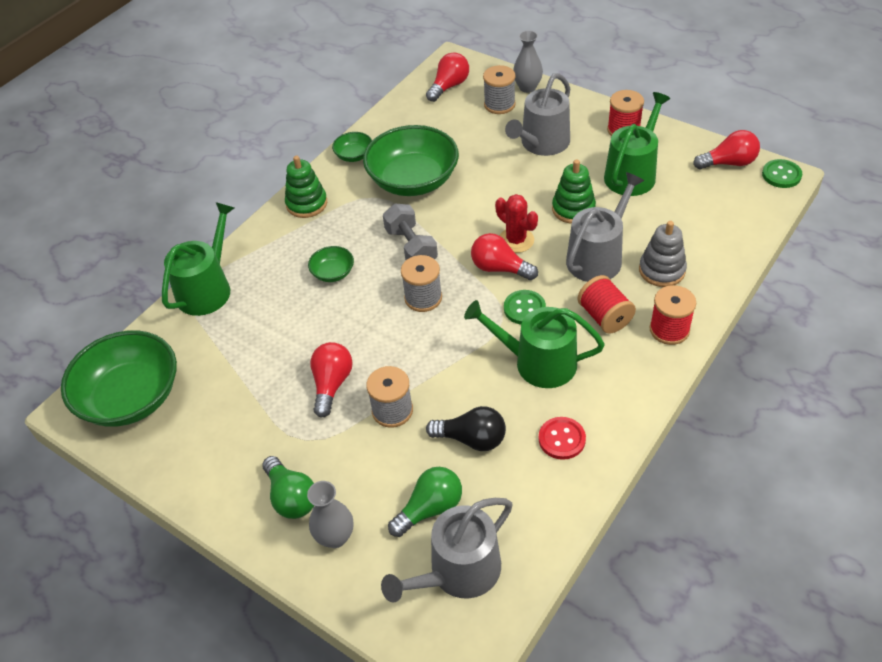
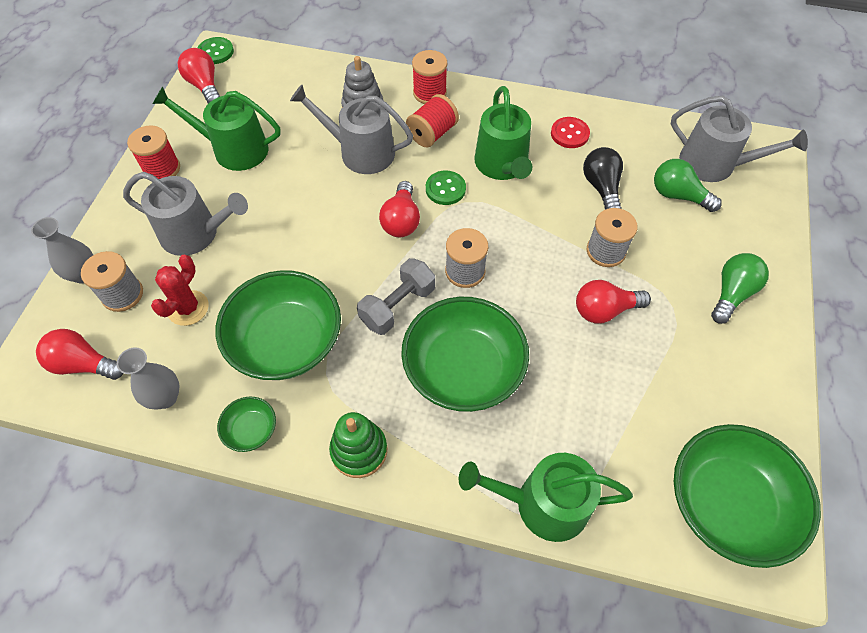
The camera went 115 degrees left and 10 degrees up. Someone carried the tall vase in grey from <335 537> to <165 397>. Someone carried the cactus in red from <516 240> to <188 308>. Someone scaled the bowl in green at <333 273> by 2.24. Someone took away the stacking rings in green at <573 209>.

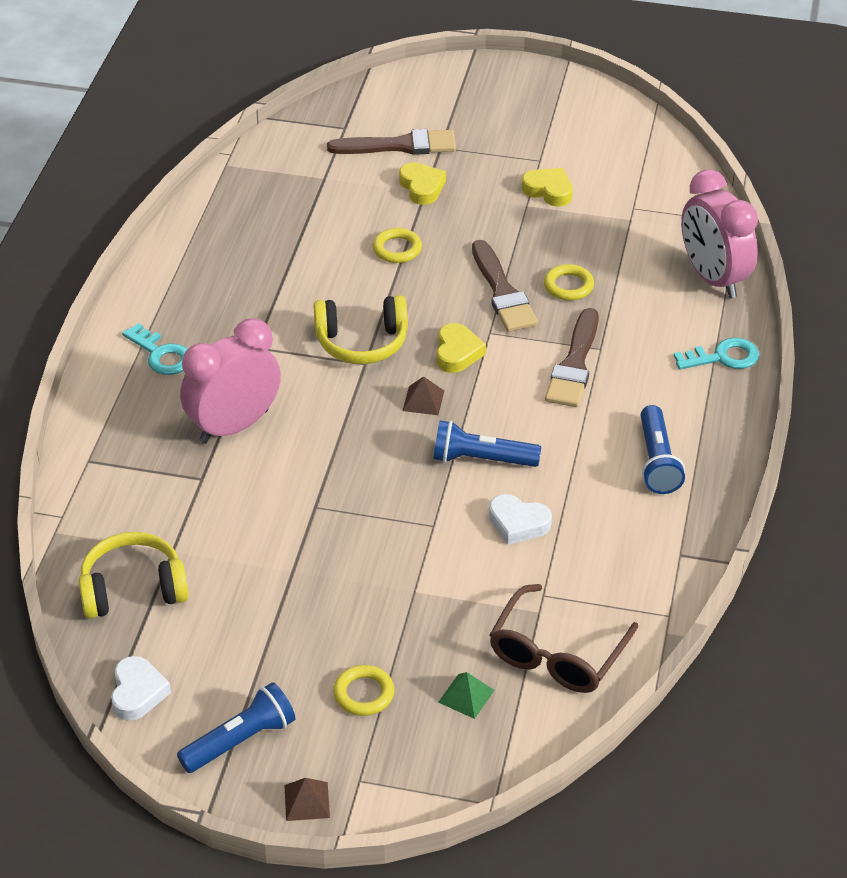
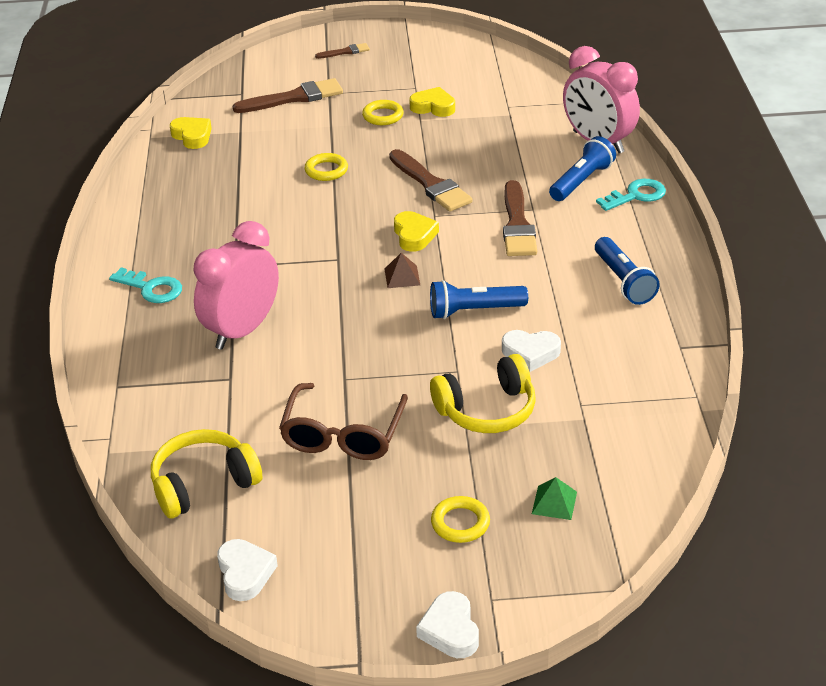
The camera went 15 degrees left and 5 degrees down. Someone carried the heart shape in bright yellow from <422 187> to <192 136>. Someone carried the glasses in russet from <557 654> to <343 434>. Someone put down the brush in russet at <345 52>. Someone carried the torus in bright yellow from <568 286> to <383 116>. Someone swapped the pyramid shape in russet at <306 801> for the heart shape in snow-white at <450 630>. Someone carried the headset in bright yellow from <362 342> to <487 410>. Someone carried the flashlight in royal blue from <240 741> to <581 181>.

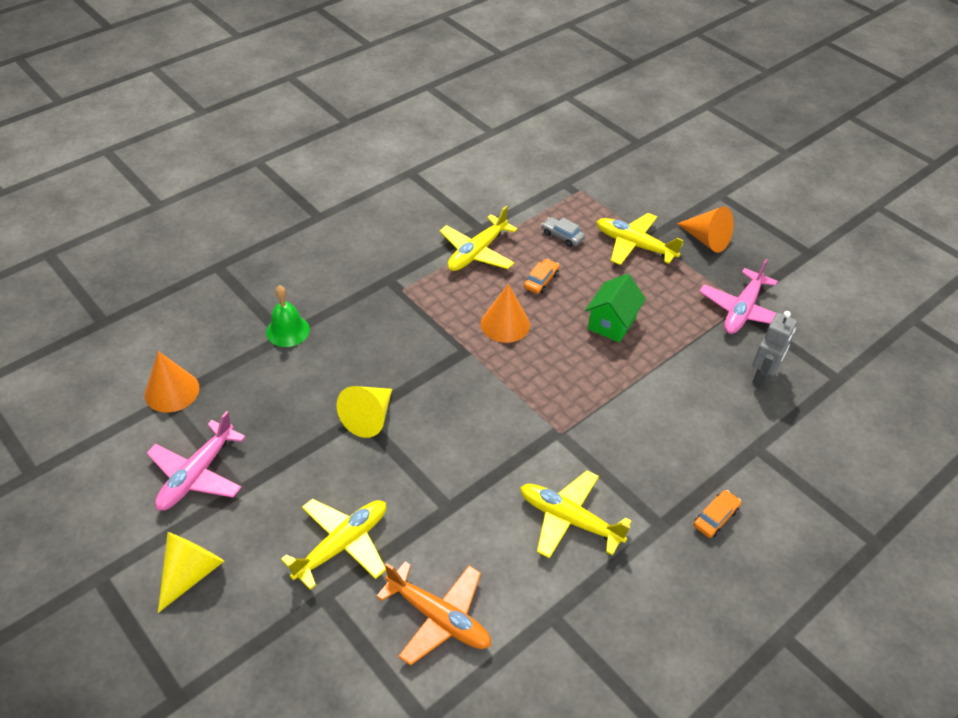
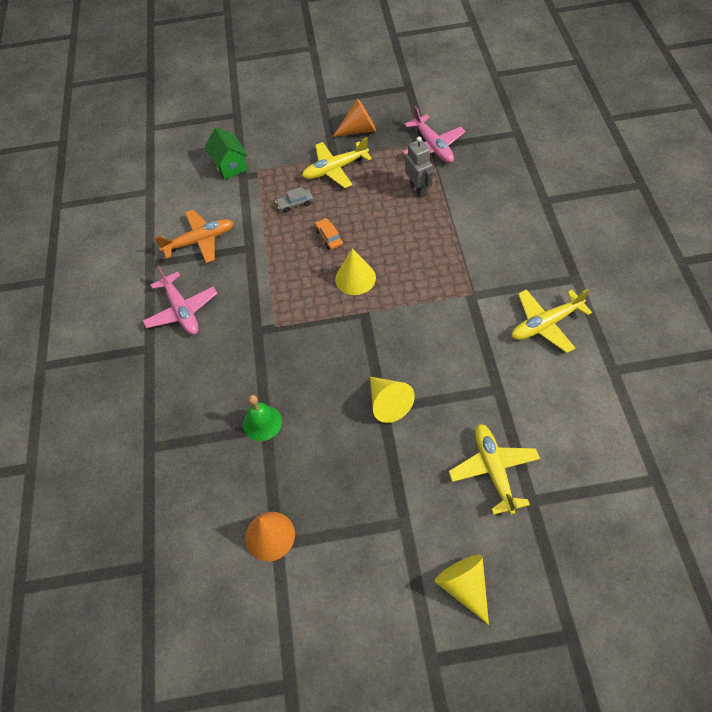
The camera went 50 degrees left and 10 degrees up. Someone carried the toy plane in pink from <196 475> to <182 310>. Someone carried the toy plane in orange from <439 618> to <200 241>. Someone carried the cottage in green from <611 323> to <230 166>. Someone repainted the cone shape in orange at <505 324>, which became the cone shape in bright yellow at <355 278>. Someone carried the robot in grey from <763 375> to <418 189>. Someone took away the toy plane in bright yellow at <477 252>. Someone took away the toy car in orange at <715 517>.

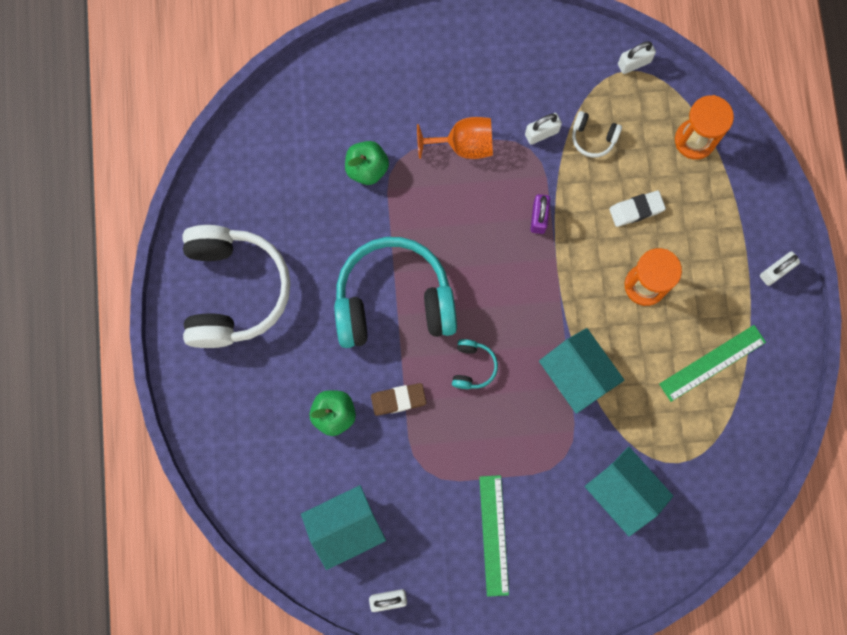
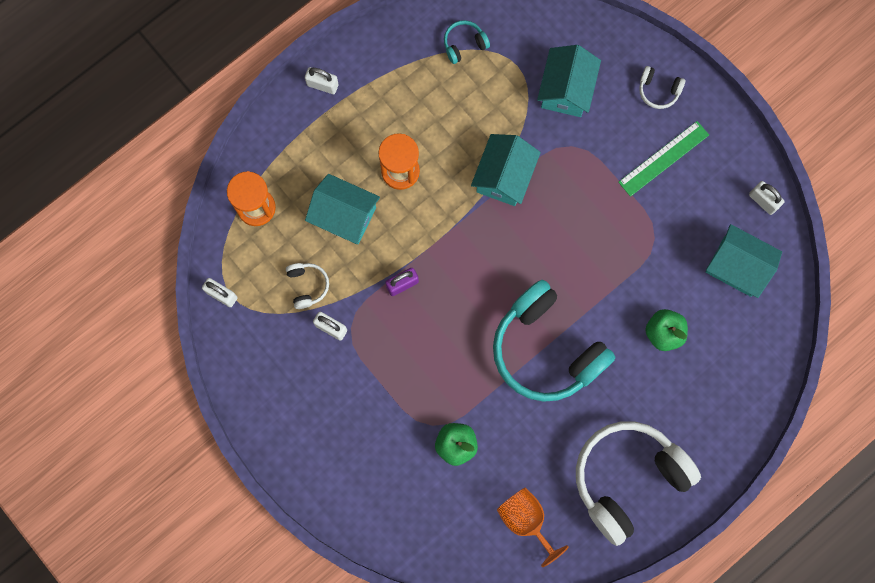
The camera went 125 degrees left and 0 degrees up. Someone swapped the eraser in snow-white at <636 210> for the cottage in aqua at <344 215>. Someone carried the headset in aqua from <472 366> to <464 44>. Someone carried the goblet in orange from <463 145> to <526 520>. Someone put down the headset in snow-white at <658 90>. Someone took away the eraser in russet at <398 400>. Someone took away the measuring stick in green at <712 363>.

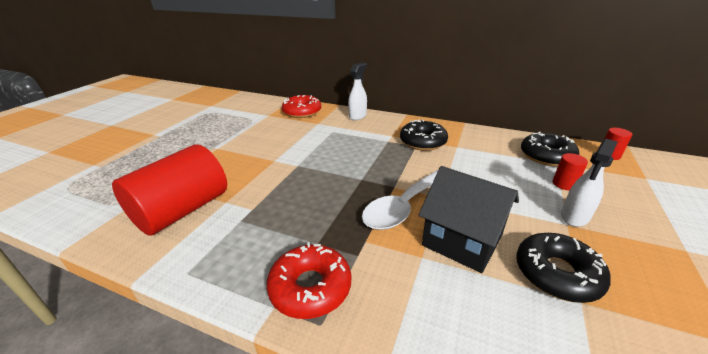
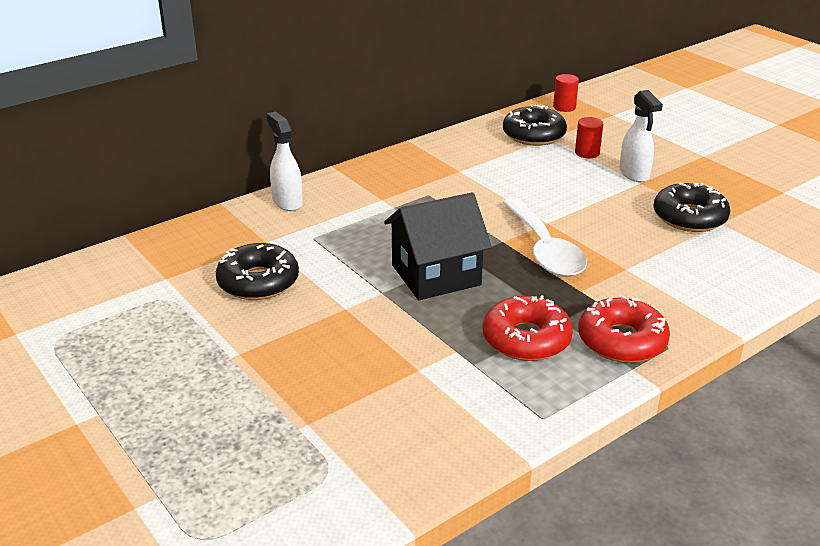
The camera went 60 degrees left and 0 degrees up. Someone carried the donut in ebony from <422 142> to <258 282>. Someone carried the cottage in ebony from <462 240> to <436 275>. Someone carried the donut in red from <302 112> to <526 339>. Someone took away the cylinder shape in red at <182 210>.

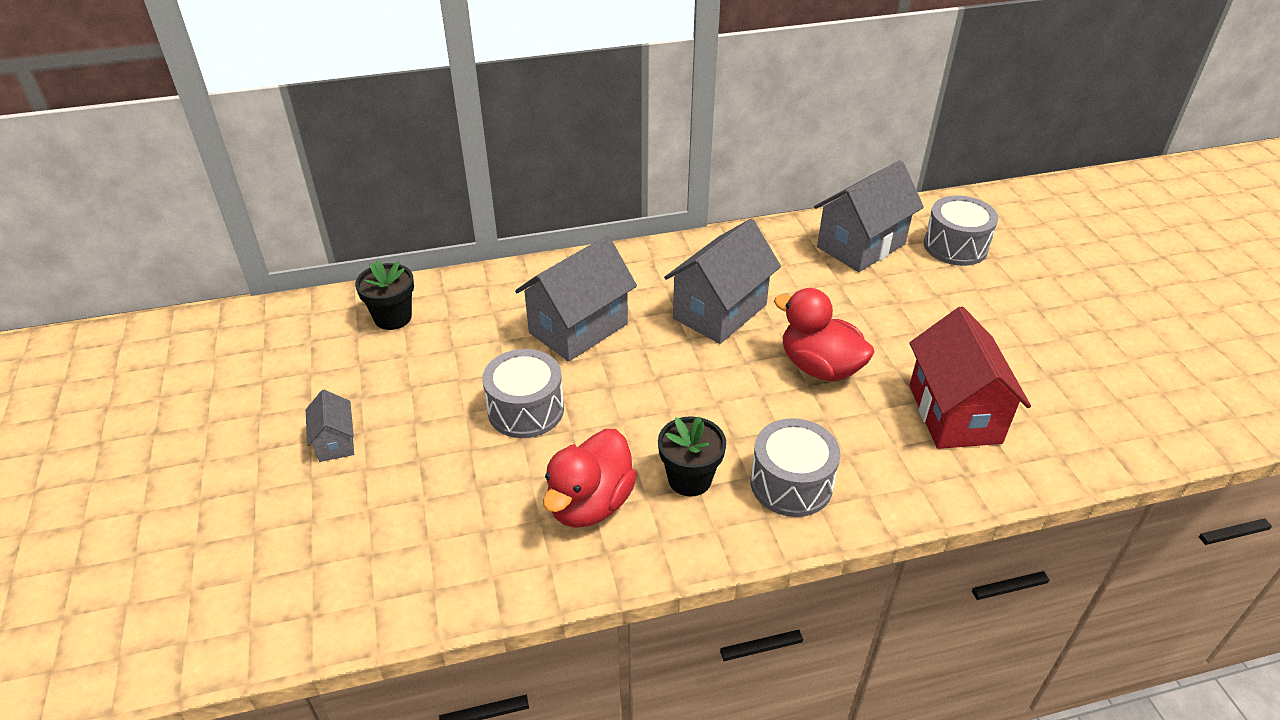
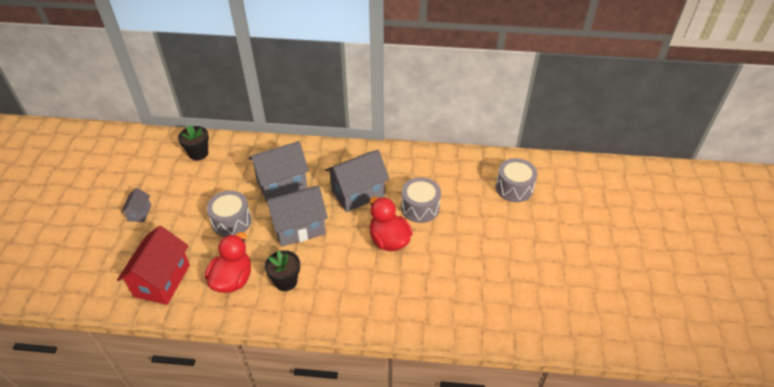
The camera went 20 degrees right and 5 degrees up. Someone carried the cottage in red from <954 414> to <162 280>. Someone rotated the rubber duck in red at <590 503> by 150 degrees clockwise. Someone carried the cottage in grey from <861 245> to <299 227>. Someone carried the drum in grey from <791 484> to <420 208>.

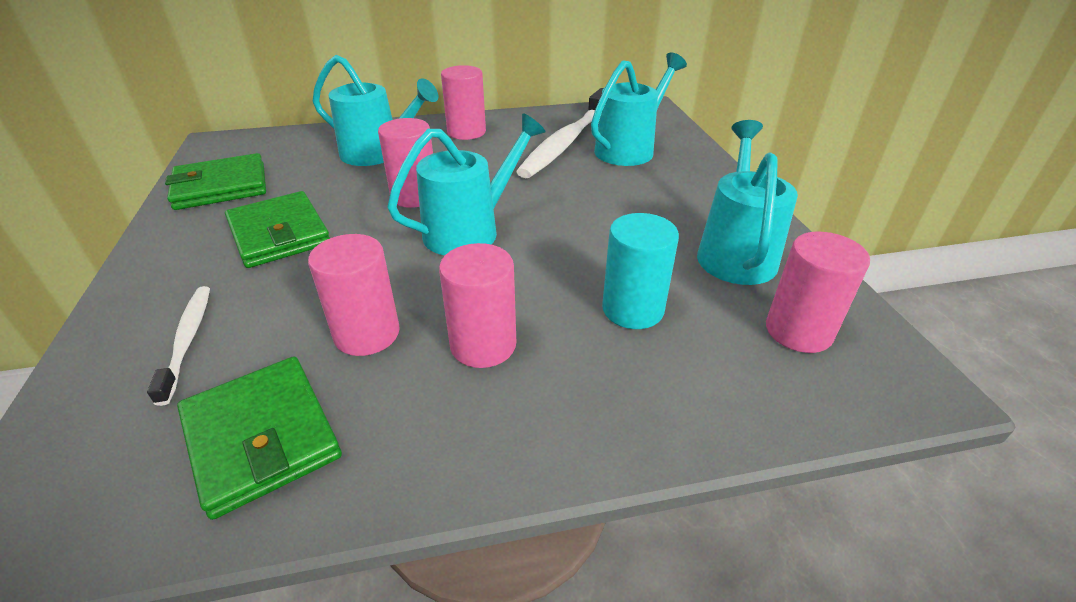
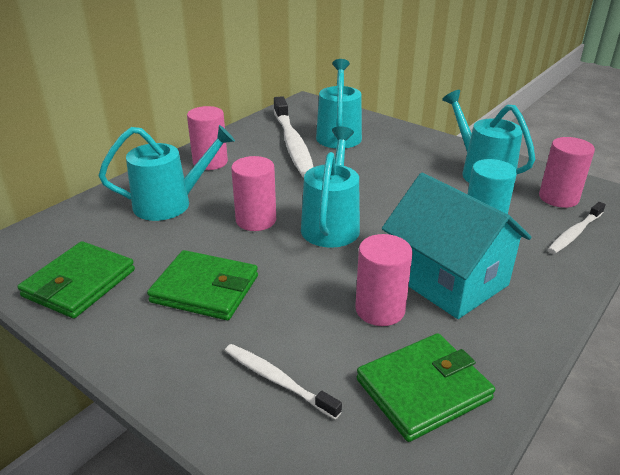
The camera went 40 degrees left and 5 degrees down. Someone rotated the wallet in green at <262 437> by 45 degrees counterclockwise. Someone swapped the cylinder shape in pink at <483 345> for the cottage in aqua at <447 279>. Someone put down the dental brush in snow-white at <574 233>.

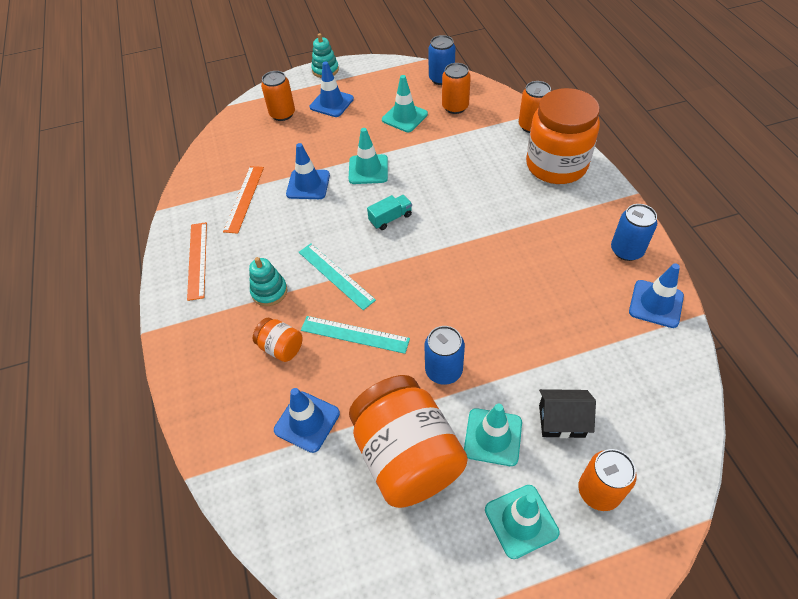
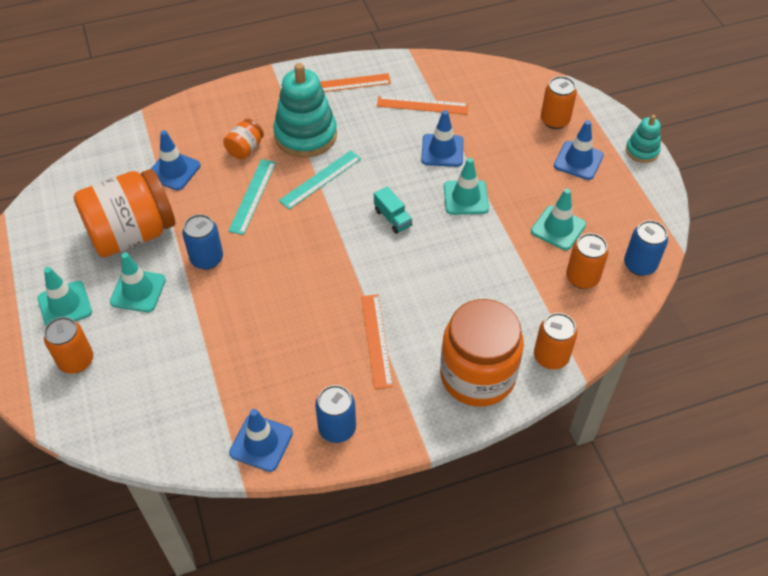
The camera went 85 degrees right and 0 degrees up. Someone scaled the stacking rings in aqua at <269 291> by 1.91. Someone put down the measuring stick in orange at <376 340>. Someone took away the cottage in ebony at <561 421>.

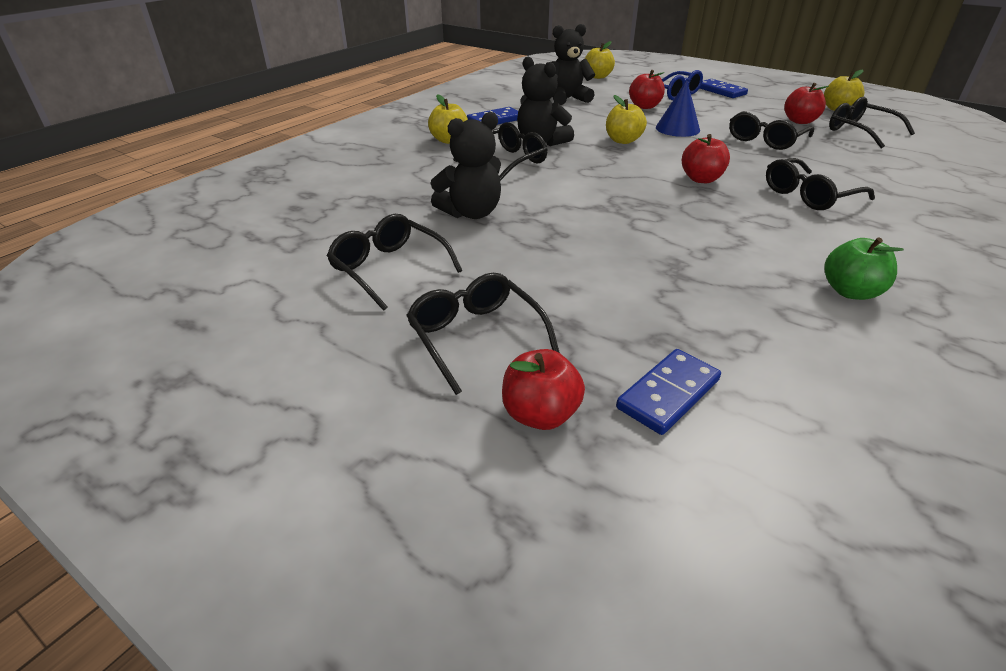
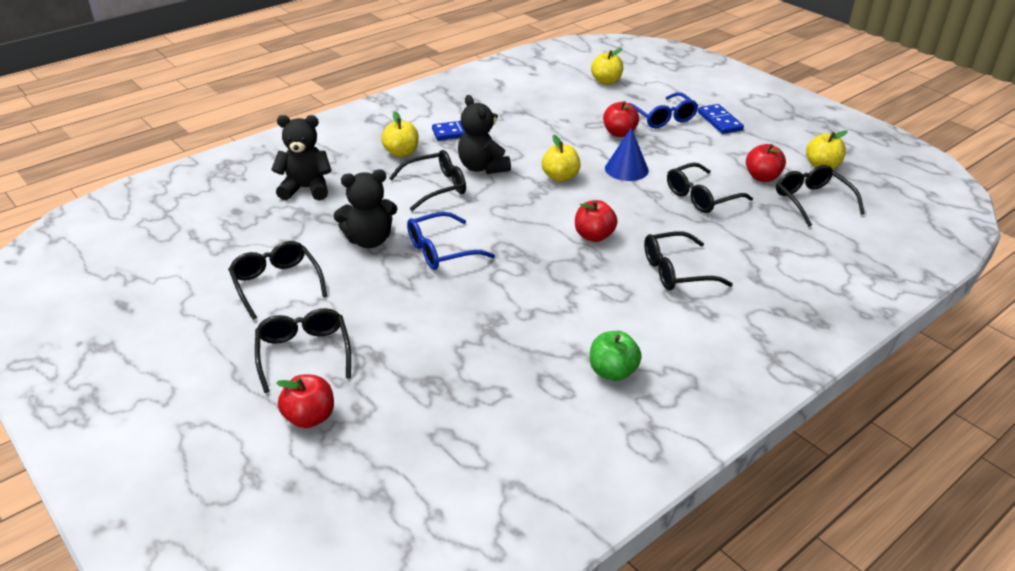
The camera went 15 degrees right and 0 degrees up. Someone carried the stuffed bear in ebony from <567 99> to <306 189>. Someone put down the glasses in royal blue at <441 251>. Someone took away the domino tile in royal blue at <668 394>.

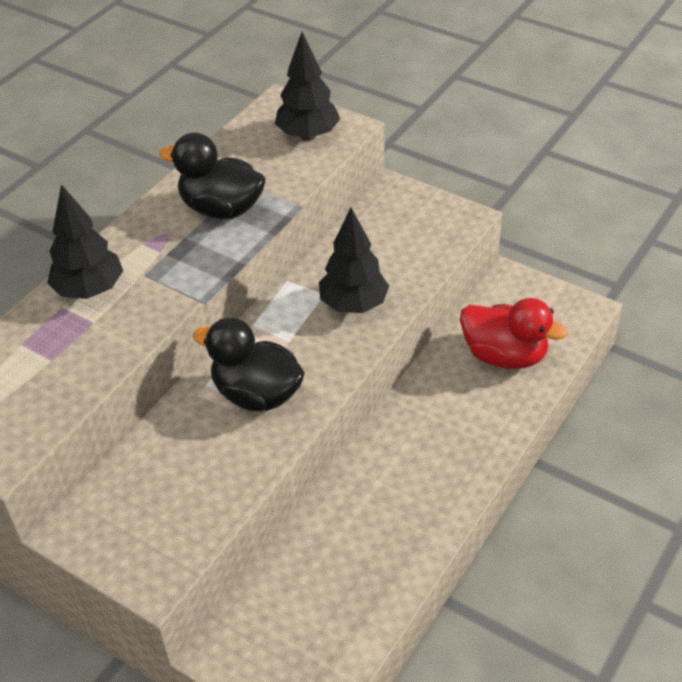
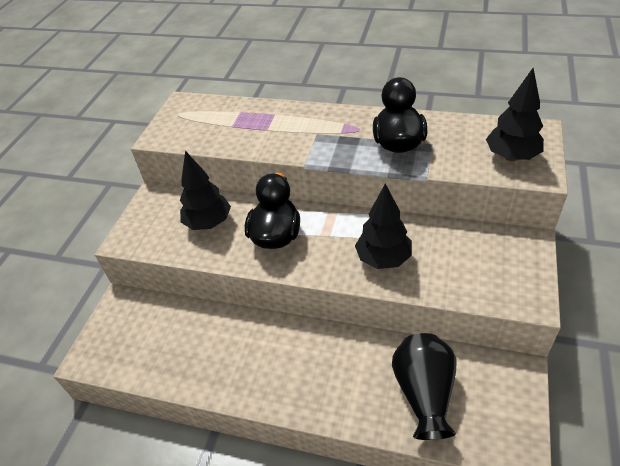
The camera went 75 degrees right and 0 degrees up. Someone carried the fir tree in ebony from <89 290> to <208 223>. Someone swapped the rubber duck in red at <504 355> for the tall vase in ebony at <424 393>.

